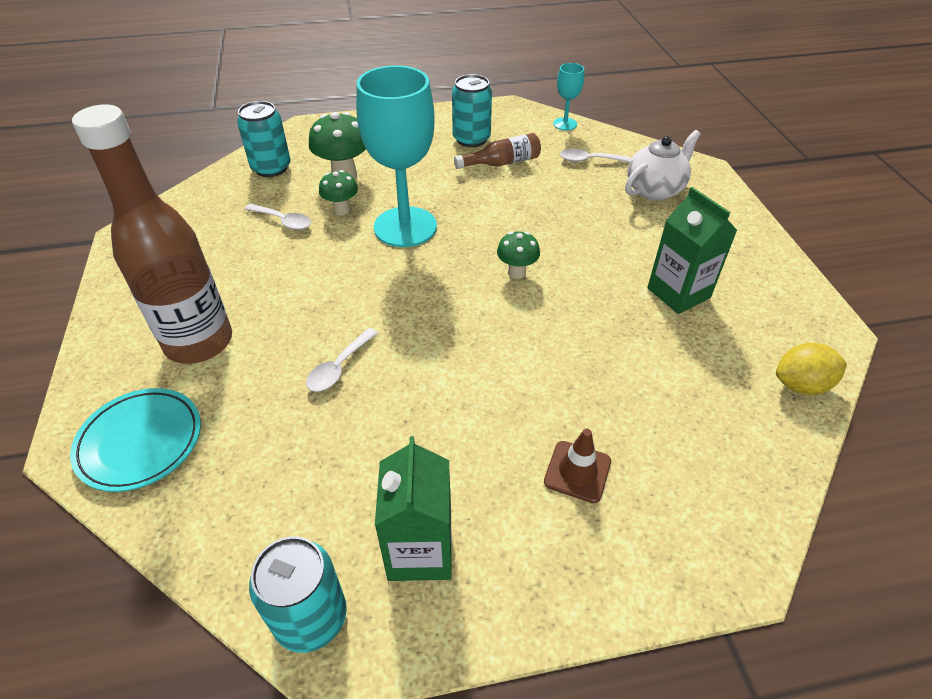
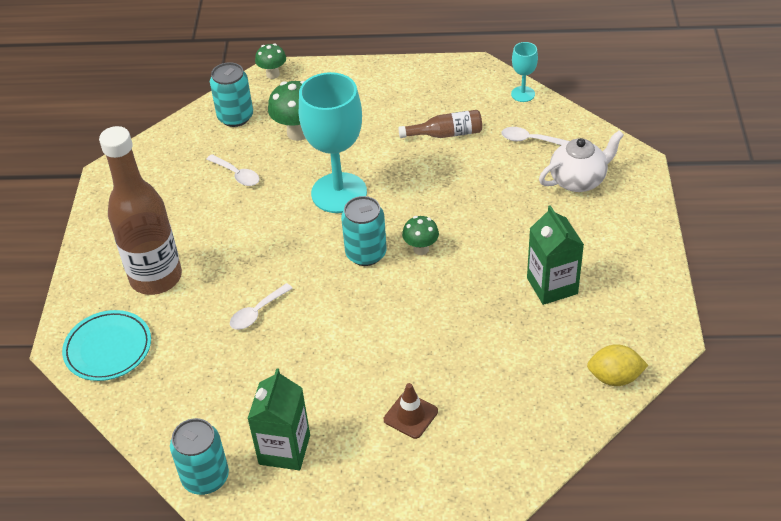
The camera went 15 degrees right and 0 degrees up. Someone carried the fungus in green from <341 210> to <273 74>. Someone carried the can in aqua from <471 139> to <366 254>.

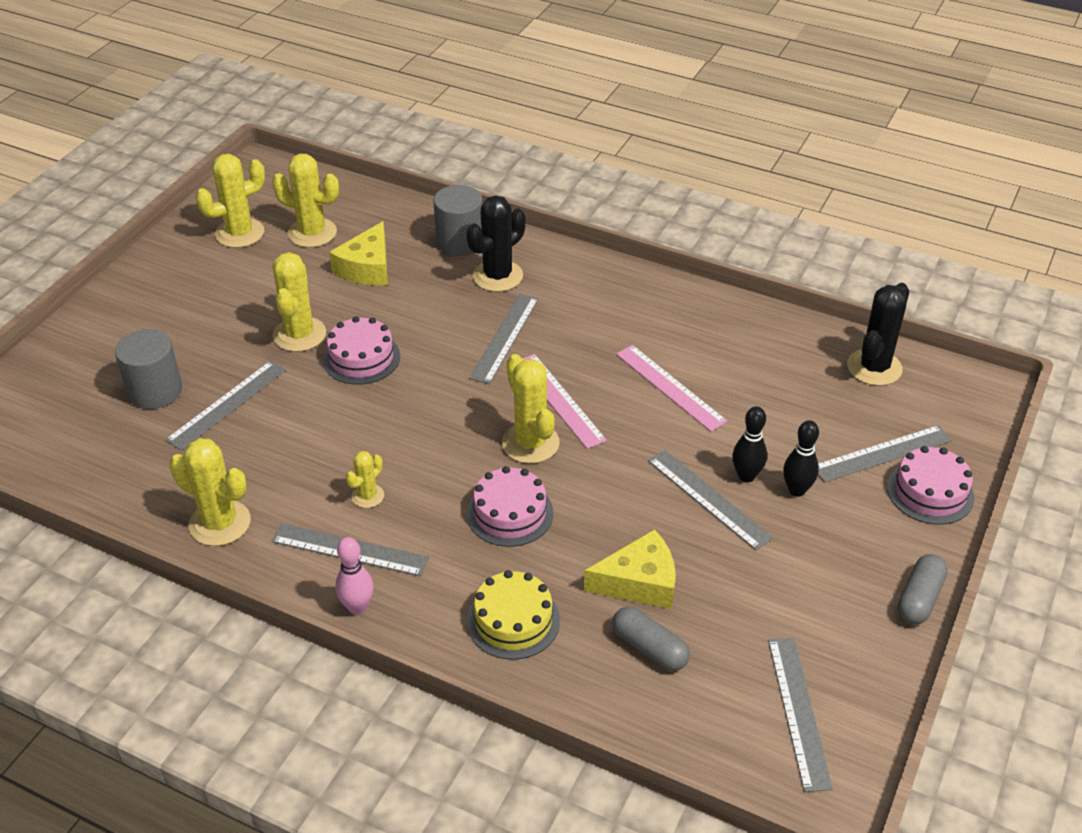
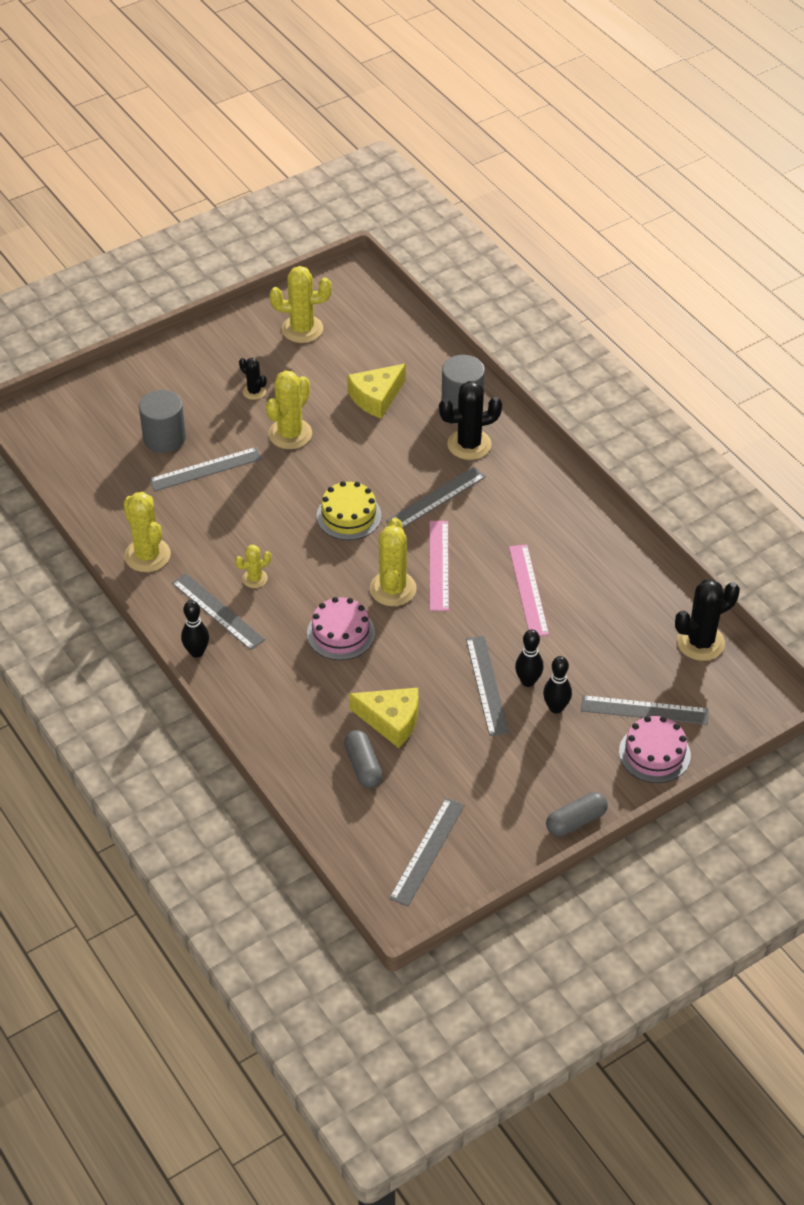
The camera went 30 degrees right and 5 degrees up. Someone repainted the skittle in pink at <357 607>, which became the skittle in ebony at <196 652>. Someone put down the cactus in ebony at <254 392>. Someone carried the layer cake in bright yellow from <513 620> to <349 516>. Someone took away the cactus in bright yellow at <312 233>. Someone took away the layer cake in pink at <361 358>.

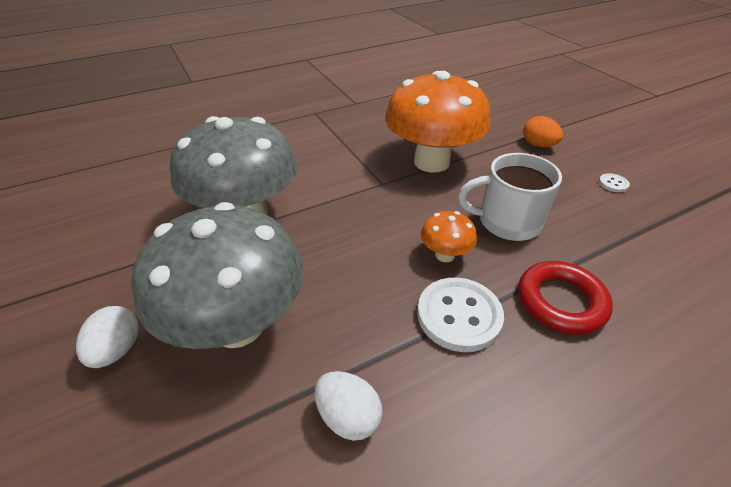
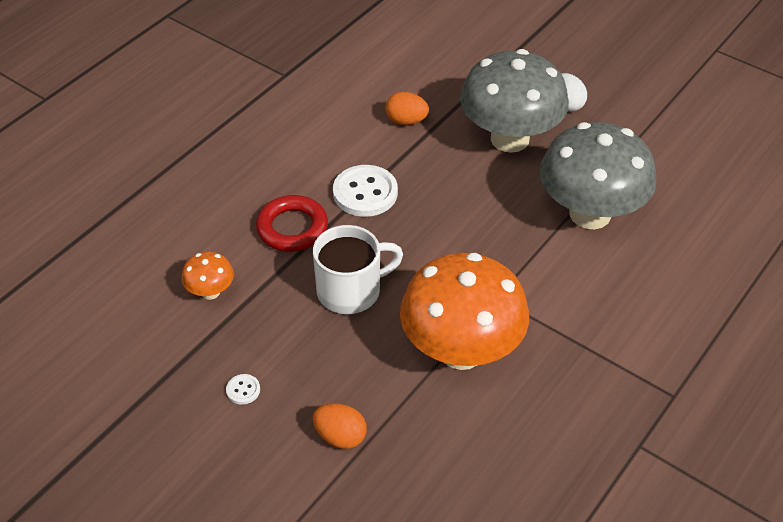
The camera went 155 degrees right and 5 degrees up. Someone carried the fungus in orange from <445 255> to <210 292>. Someone repainted the egg in snow-white at <348 416>, which became the egg in orange at <406 121>.

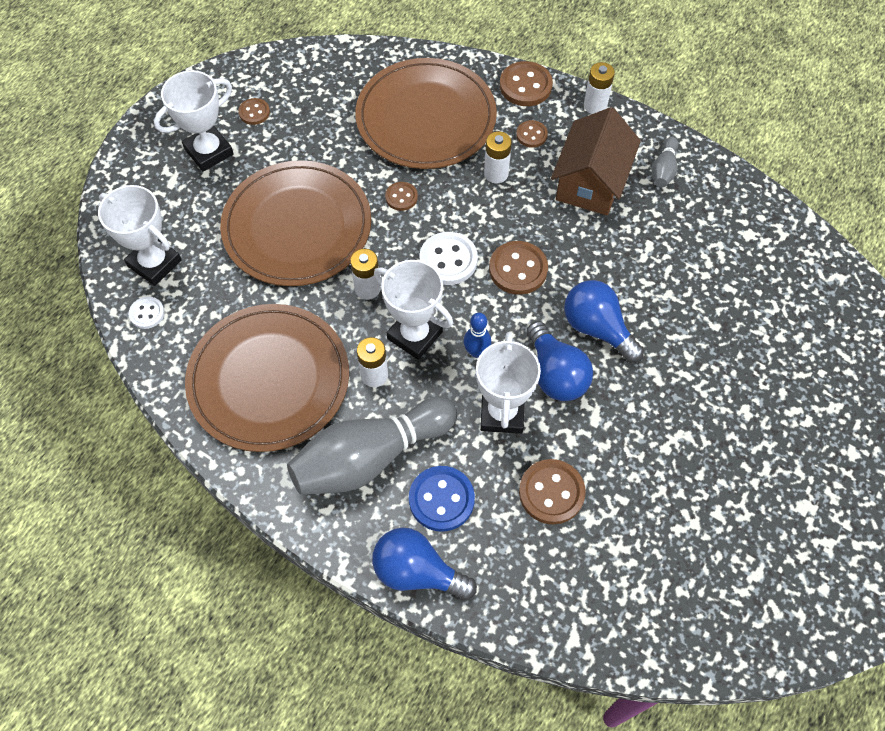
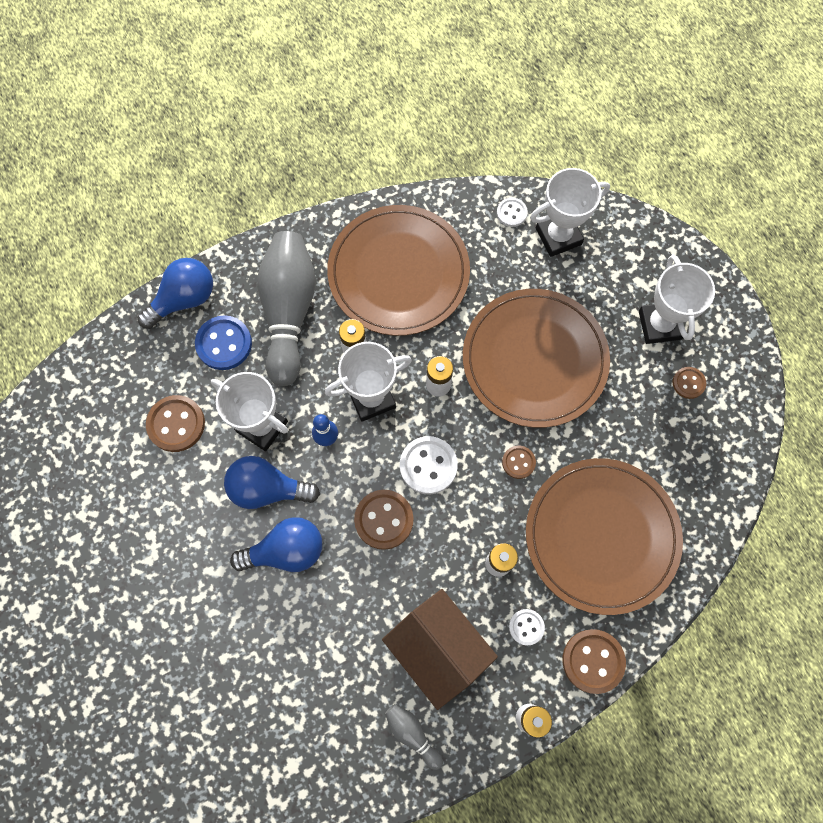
The camera went 120 degrees right and 10 degrees up. Someone repainted the button in russet at <531 135>, which became the button in snow-white at <526 627>.

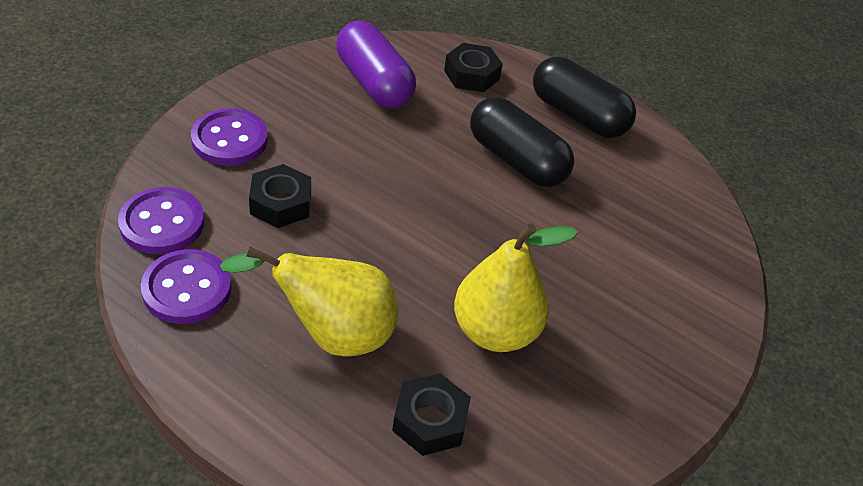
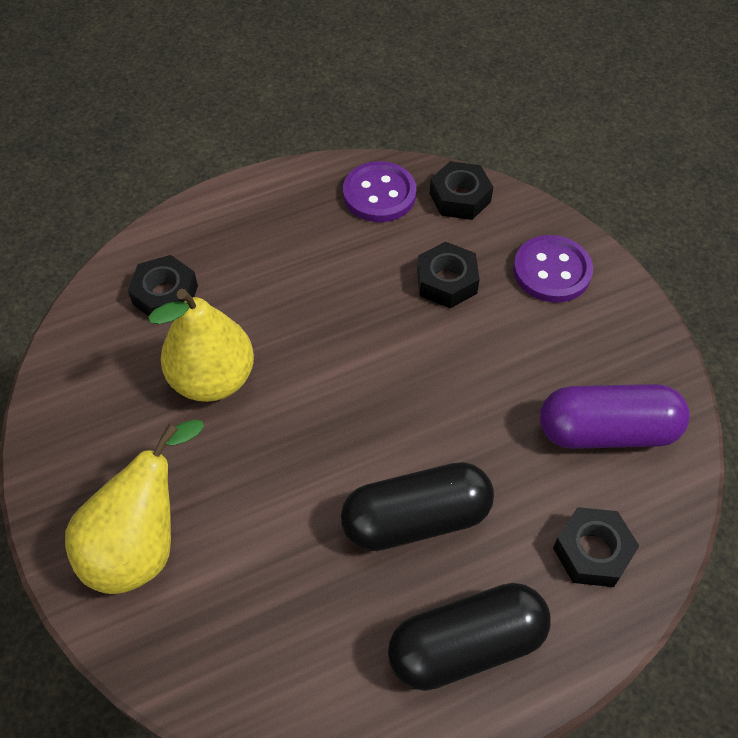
The camera went 125 degrees right and 10 degrees up. Someone carried the pear in bright yellow from <331 334> to <142 544>. Someone swapped the button in purple at <162 223> for the nut in ebony at <460 197>.

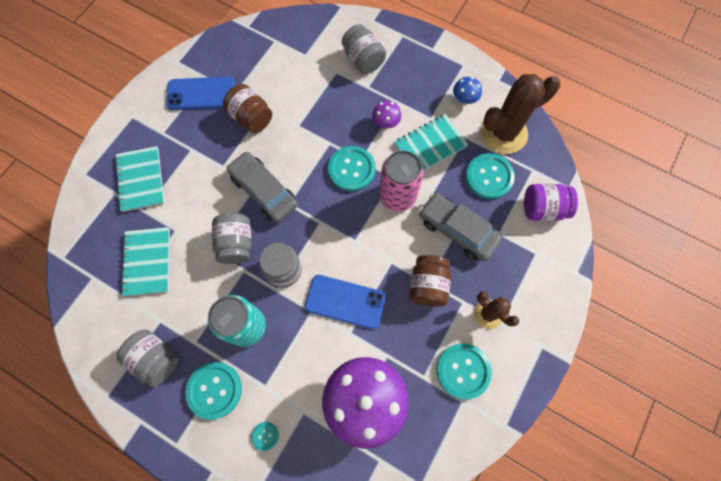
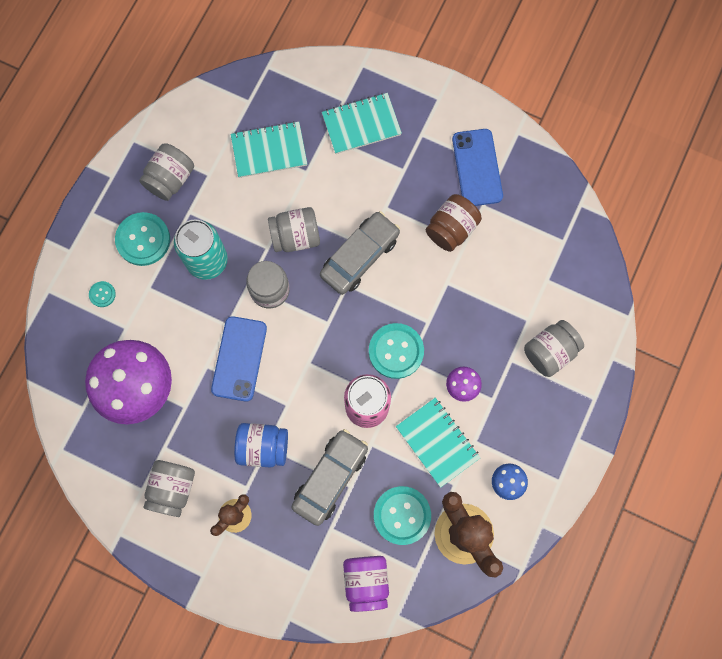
The camera went 85 degrees right and 5 degrees up. Someone swapped the button in aqua at <463 371> for the jar in grey at <172 489>. Someone repainted the jar in russet at <428 285>, which became the jar in royal blue at <263 447>.

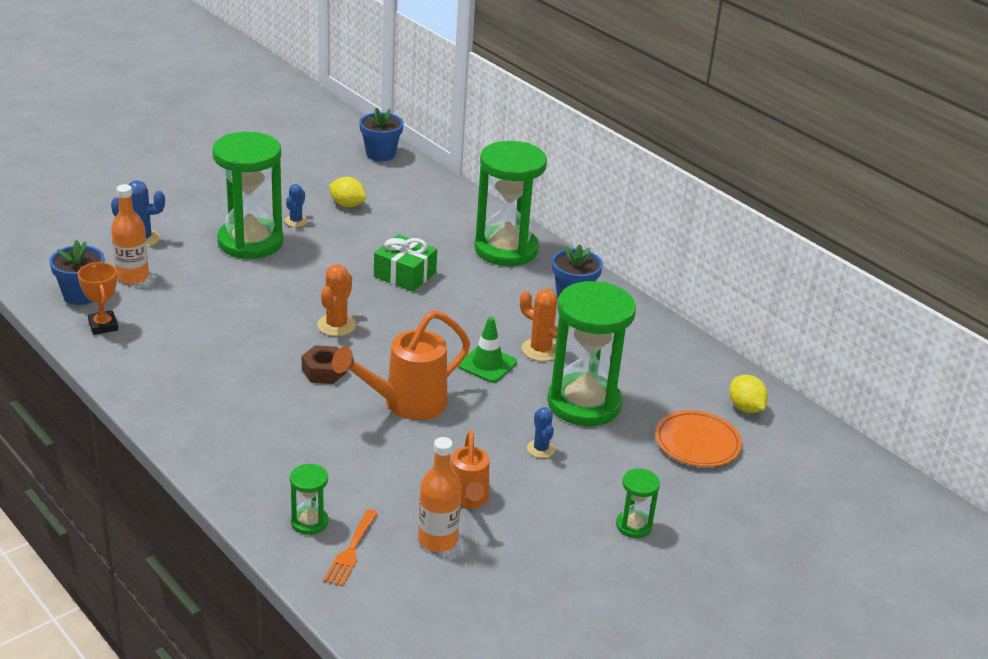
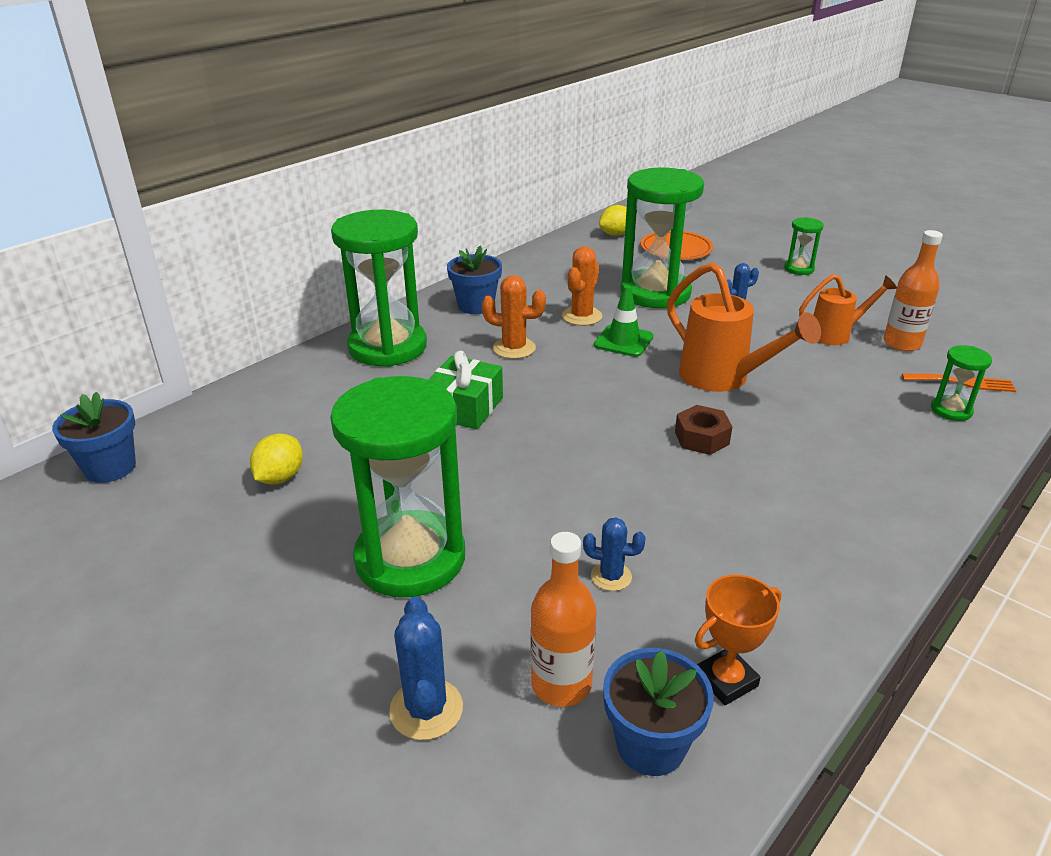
The camera went 95 degrees left and 0 degrees up. Someone carried the cactus in orange from <336 325> to <514 348>. Someone carried the cactus in royal blue from <296 221> to <611 576>.

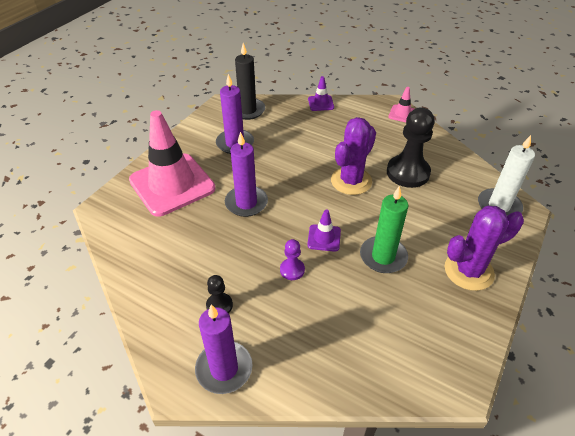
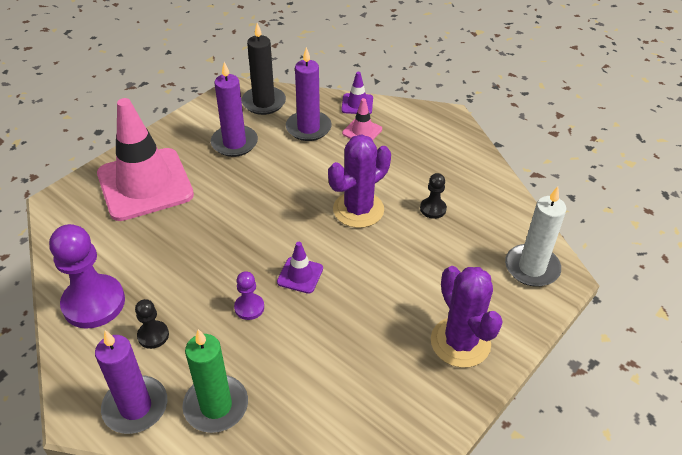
The camera went 10 degrees right and 0 degrees up. Someone put down the game pawn in purple at <94 303>. Someone carried the wax candle in green from <383 256> to <216 406>. Someone carried the wax candle in purple from <246 203> to <308 128>. Someone carried the safety cone in pink from <402 114> to <362 131>. Someone scaled the game pawn in ebony at <408 173> by 0.49. Someone rotated the cactus in purple at <468 271> by 75 degrees clockwise.

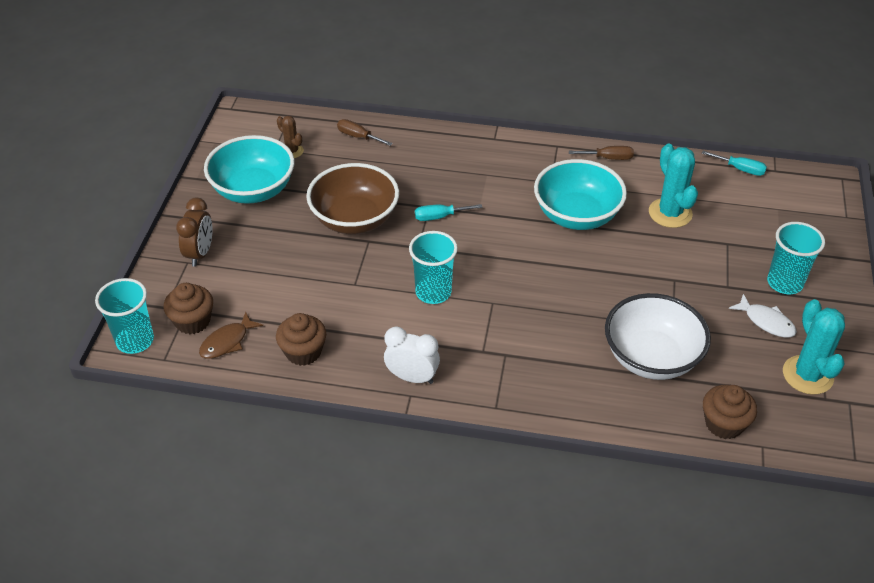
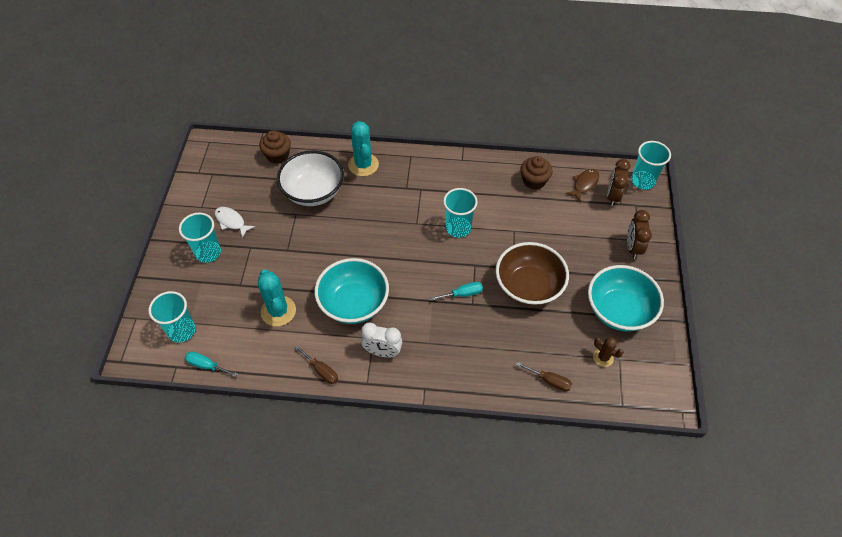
The camera went 175 degrees right and 10 degrees up. Someone put down the beaker in aqua at <182 331>. Someone rotated the flat screwdriver in russet at <608 158> by 135 degrees counterclockwise. Someone carried the cactus in aqua from <807 375> to <363 165>. Someone carried the alarm clock in snow-white from <412 377> to <382 352>. Someone swapped the cupcake in russet at <192 321> for the alarm clock in russet at <613 196>.

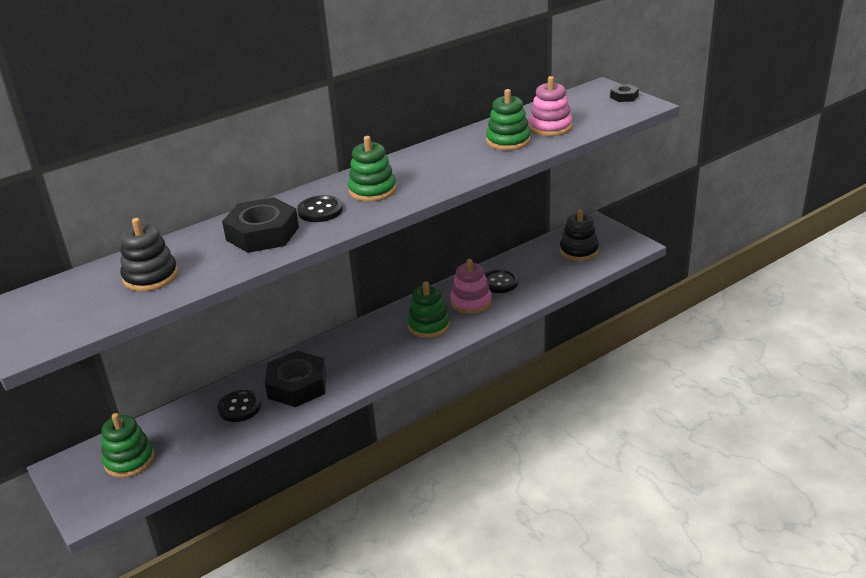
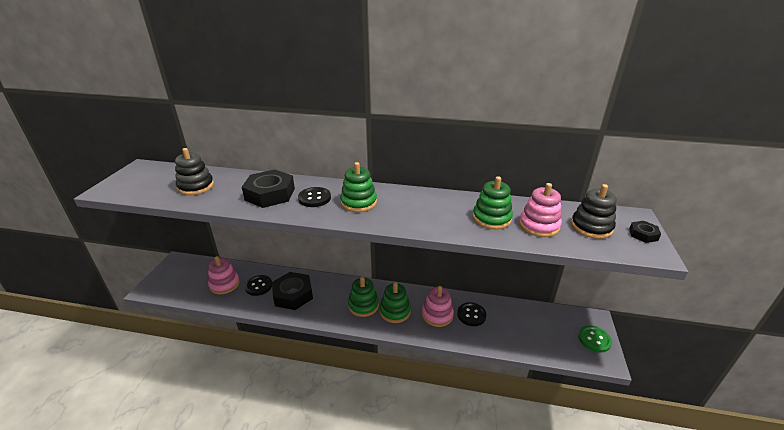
The camera went 45 degrees right and 0 degrees up. Someone put down the stacking rings in pink at <224 284>. Someone carried the stacking rings in green from <129 460> to <363 305>. Someone carried the stacking rings in ebony from <579 251> to <591 227>. Someone put down the button in green at <594 339>.

